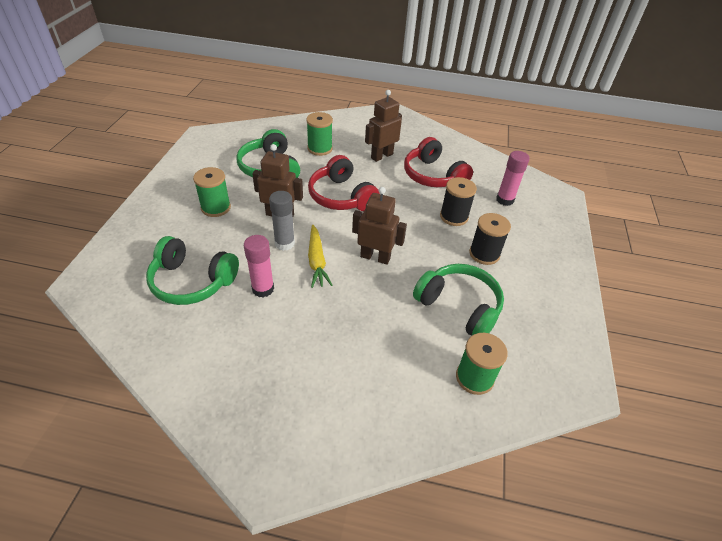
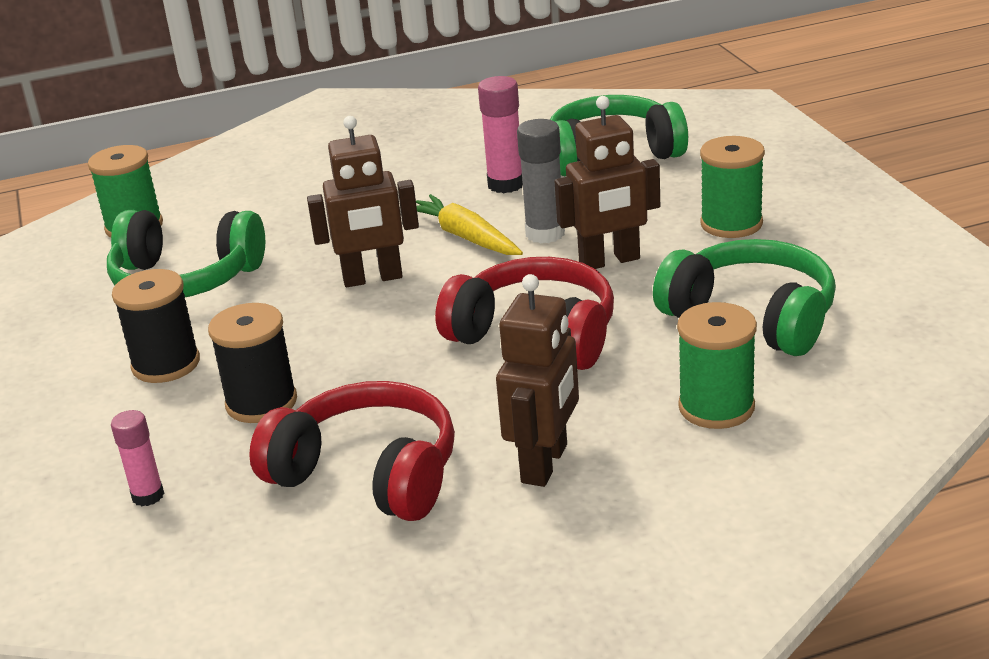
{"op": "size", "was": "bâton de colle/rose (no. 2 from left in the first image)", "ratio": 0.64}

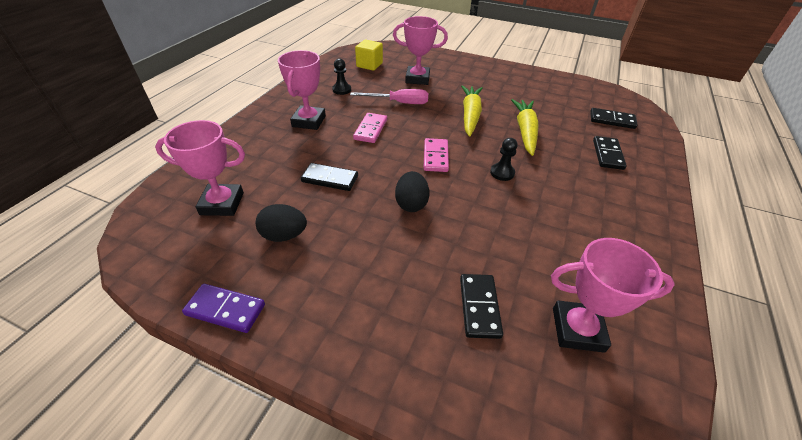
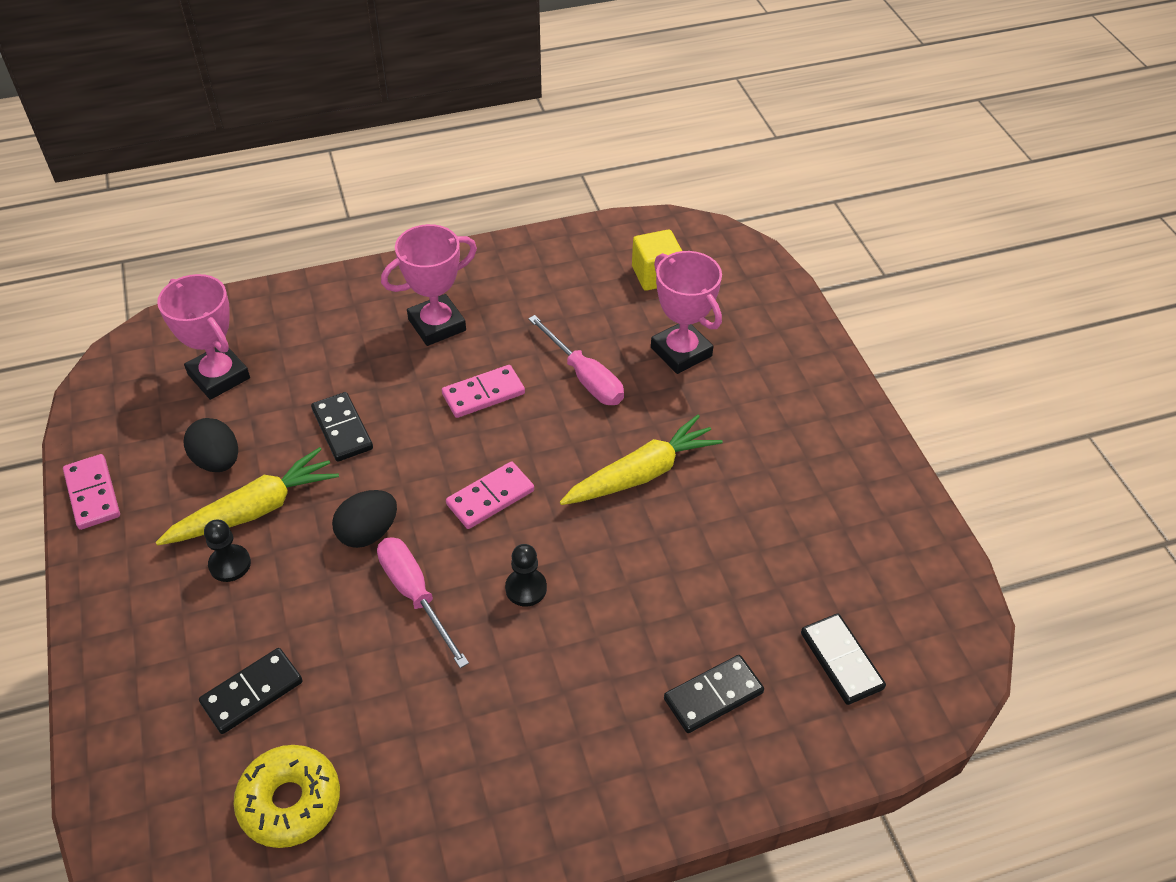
{"op": "appeared", "now": "tournevis/rose (no. 1 from left)"}
{"op": "relocated", "was": "pion/noir (no. 1 from left)"}
{"op": "relocated", "was": "carotte/jaune (no. 2 from left in the first image)", "now": "carotte/jaune (no. 1 from left)"}
{"op": "exchanged", "was": "trophée/rose (no. 4 from left)", "now": "beignet/jaune"}
{"op": "colour", "was": "domino/violet", "now": "domino/rose (no. 1 from left)"}

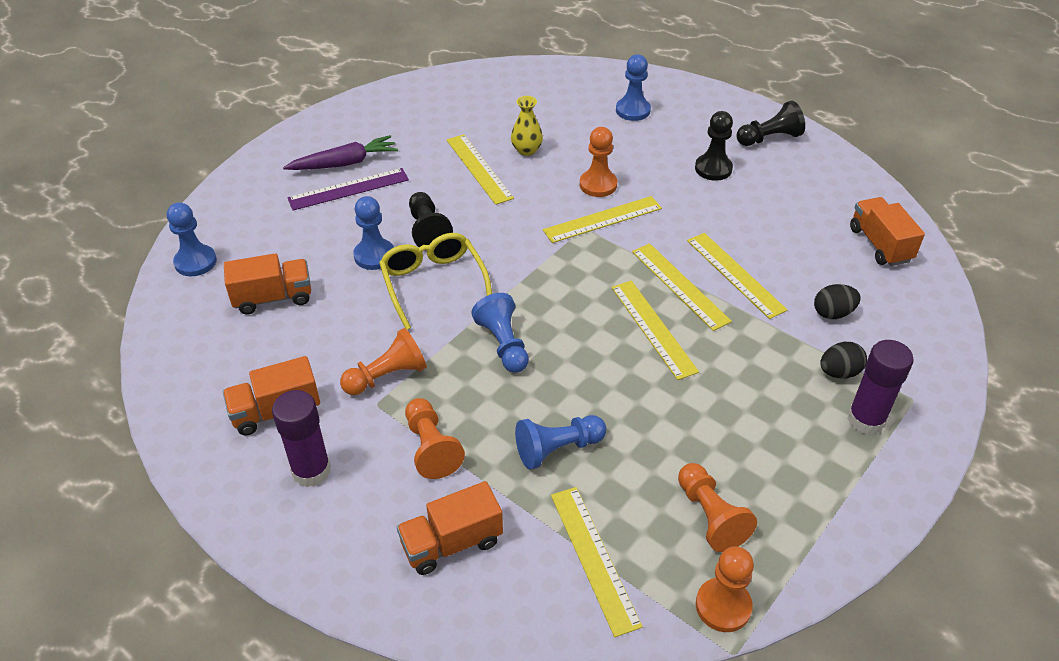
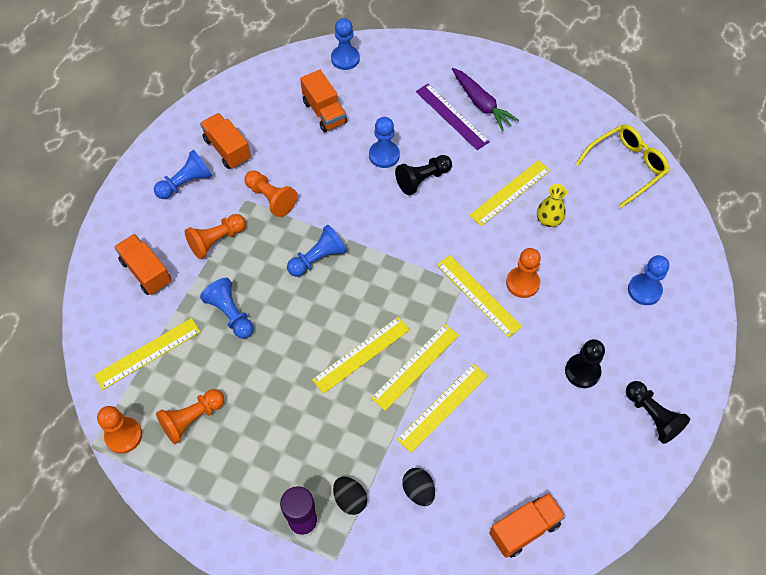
{"op": "relocated", "was": "lunettes/jaune"}
{"op": "exchanged", "was": "bâton de colle/violet (no. 1 from left)", "now": "pion/bleu (no. 1 from left)"}

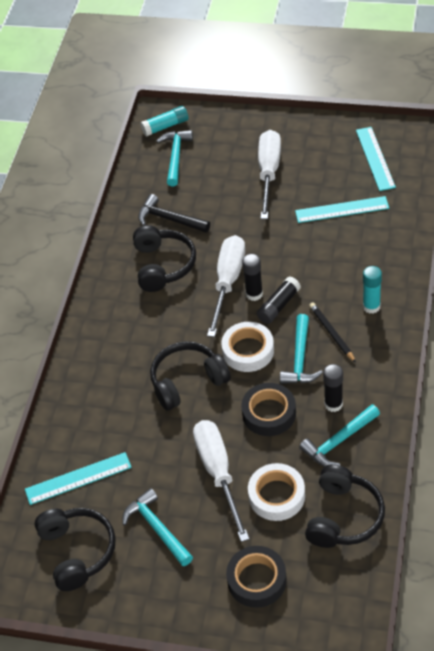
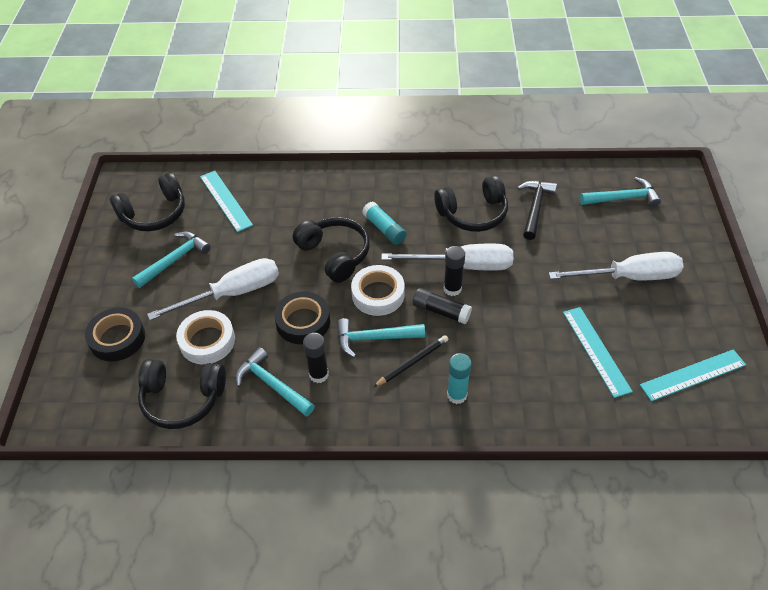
{"op": "relocated", "was": "bâton de colle/turquoise (no. 1 from left)"}

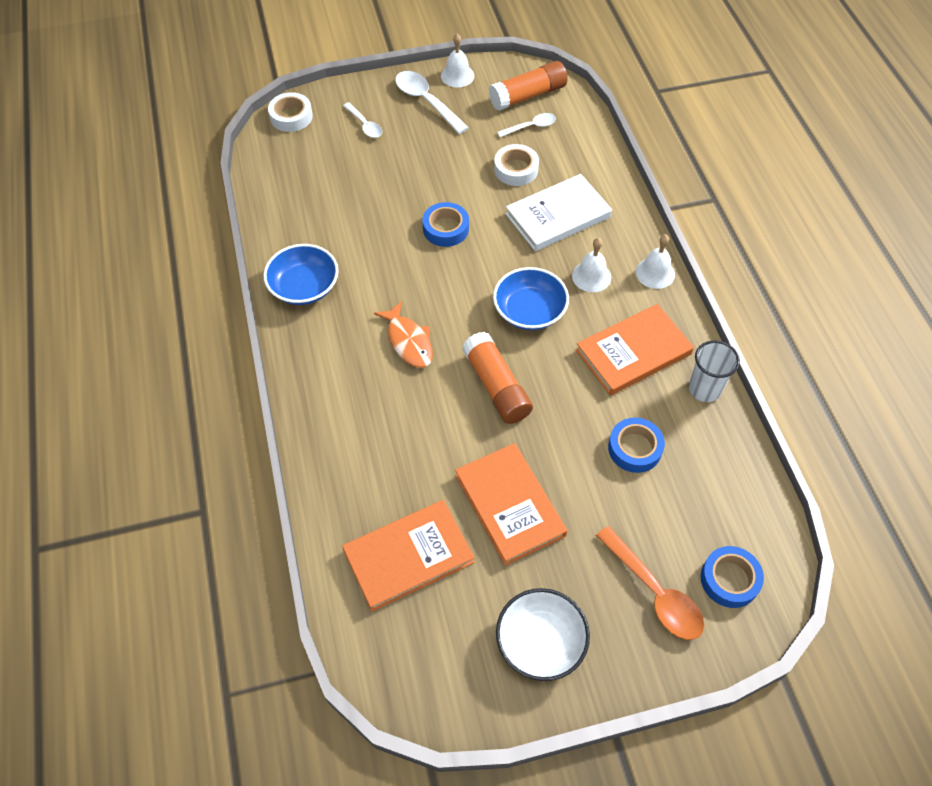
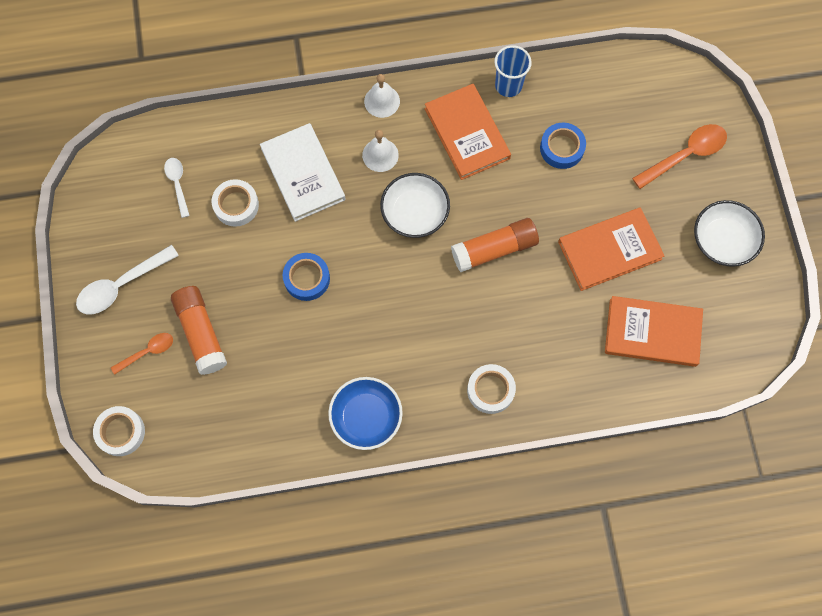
{"op": "missing", "was": "poisson/orange"}
{"op": "missing", "was": "cloche/blanc (no. 1 from left)"}
{"op": "missing", "was": "ruban adhésif/bleu (no. 3 from left)"}
{"op": "appeared", "now": "ruban adhésif/blanc (no. 3 from left)"}
{"op": "relocated", "was": "bâton de colle/orange (no. 2 from left in the first image)", "now": "bâton de colle/orange (no. 1 from left)"}
{"op": "colour", "was": "cuillère/blanc (no. 1 from left)", "now": "cuillère/orange (no. 1 from left)"}
{"op": "colour", "was": "bol/bleu (no. 2 from left)", "now": "bol/blanc (no. 1 from left)"}
{"op": "colour", "was": "gobelet/blanc", "now": "gobelet/bleu"}
{"op": "spun", "was": "livre/orange (no. 1 from left in the first image)", "clockwise": -60}

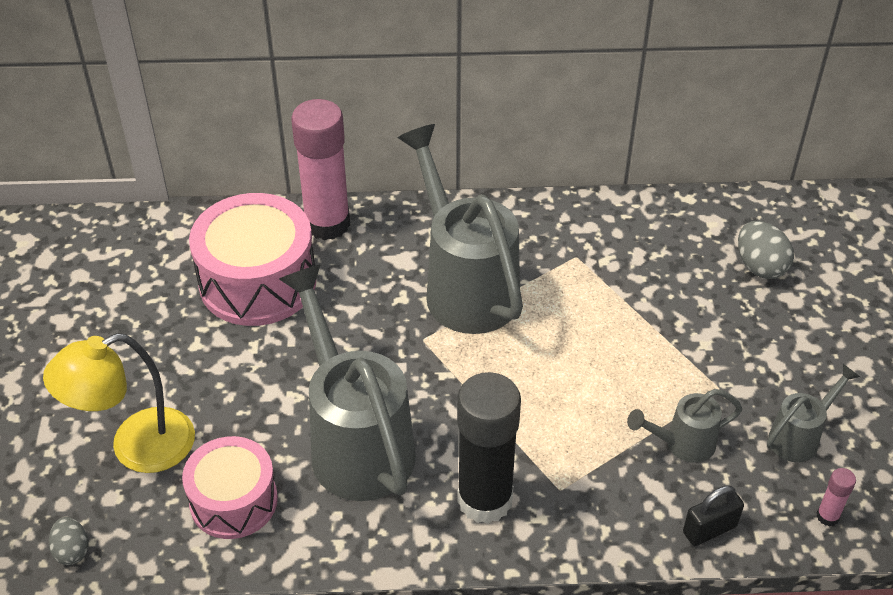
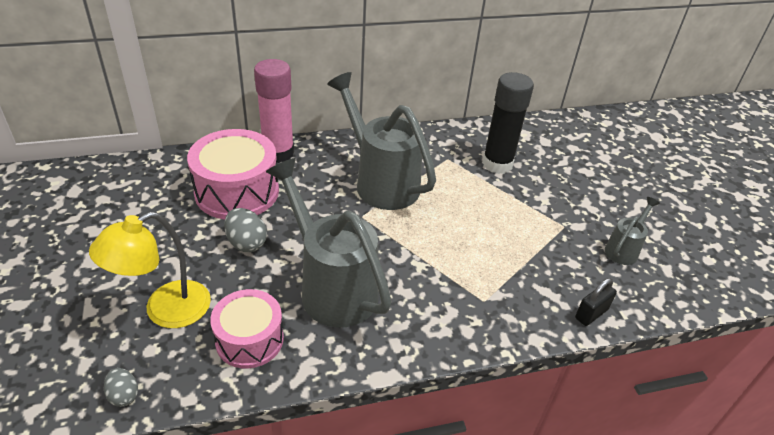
{"op": "missing", "was": "arrosoir/gris (no. 3 from left)"}
{"op": "missing", "was": "bâton de colle/rose (no. 2 from left)"}
{"op": "relocated", "was": "bâton de colle/noir"}
{"op": "relocated", "was": "œuf/gris (no. 2 from left)"}

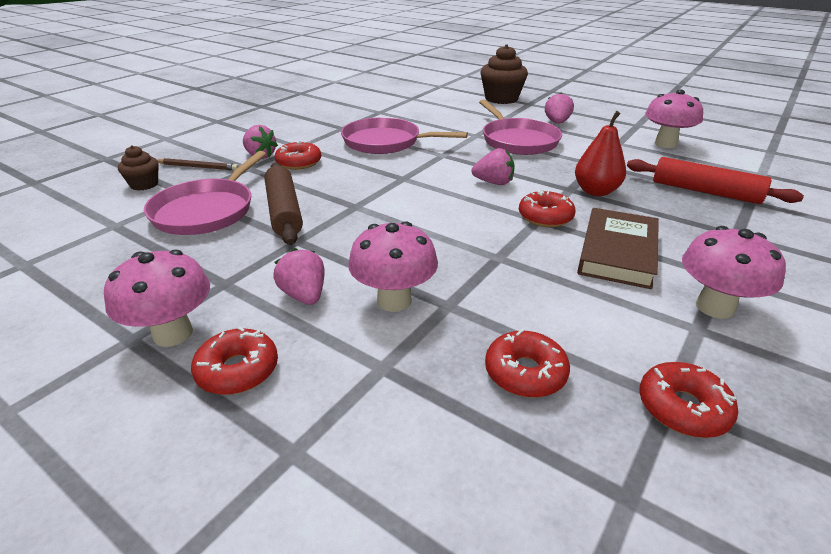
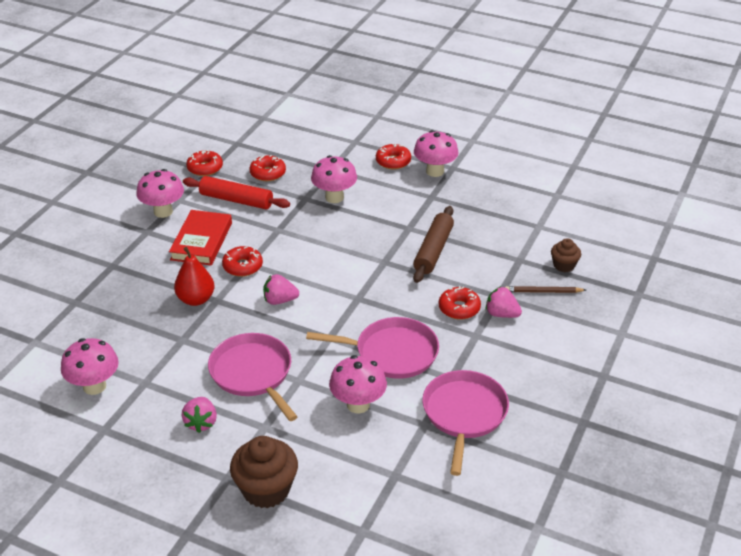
{"op": "missing", "was": "fraise/rose (no. 2 from left)"}
{"op": "appeared", "now": "champignon/rose (no. 4 from left)"}
{"op": "relocated", "was": "poêle/rose (no. 1 from left in the first image)", "now": "poêle/rose (no. 3 from left)"}
{"op": "relocated", "was": "rouleau à pâtisserie/rouge"}
{"op": "colour", "was": "livre/marron", "now": "livre/rouge"}
{"op": "spun", "was": "rouleau à pâtisserie/marron", "clockwise": 45}

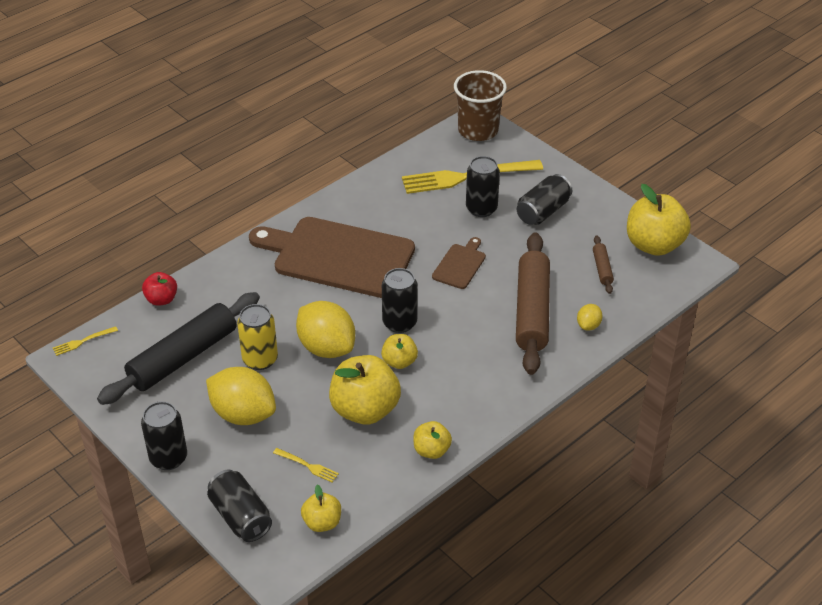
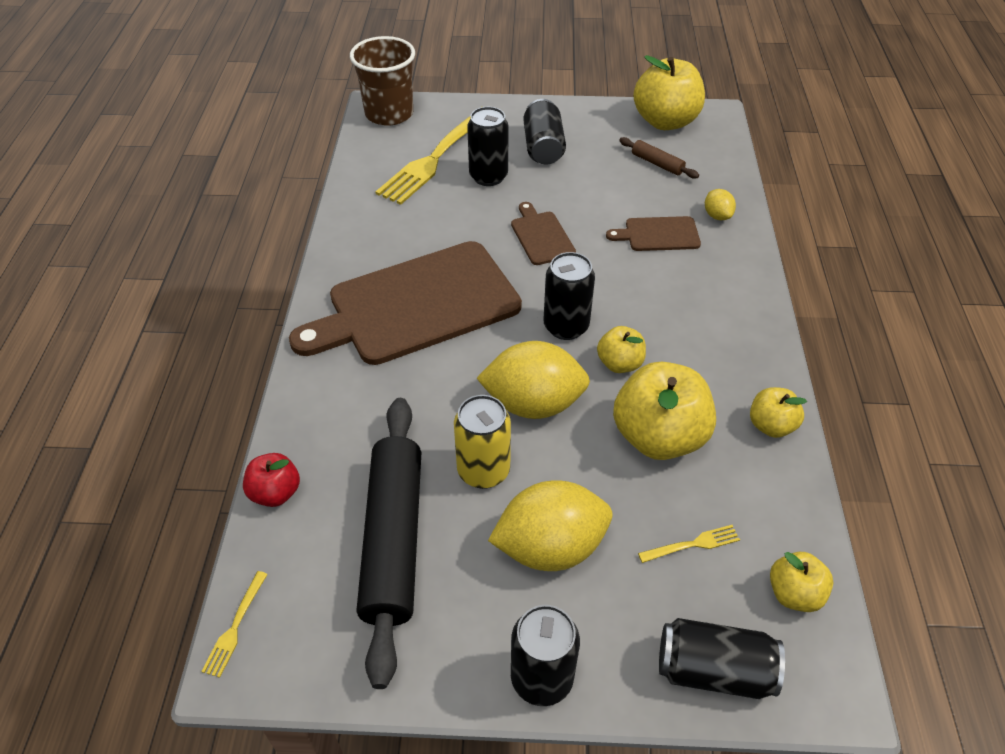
{"op": "exchanged", "was": "rouleau à pâtisserie/marron (no. 1 from left)", "now": "planche à découper/marron (no. 3 from left)"}

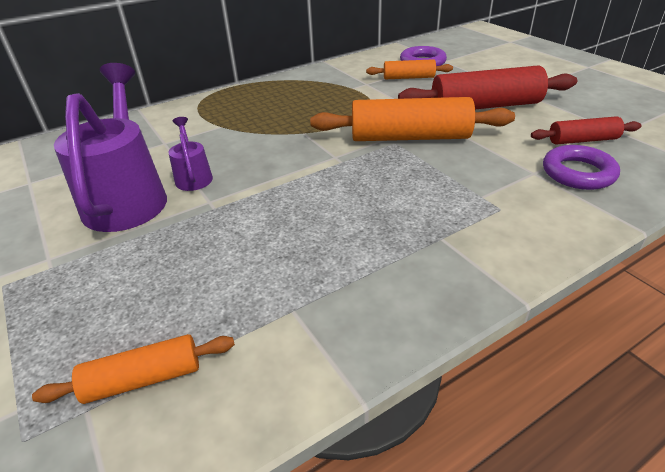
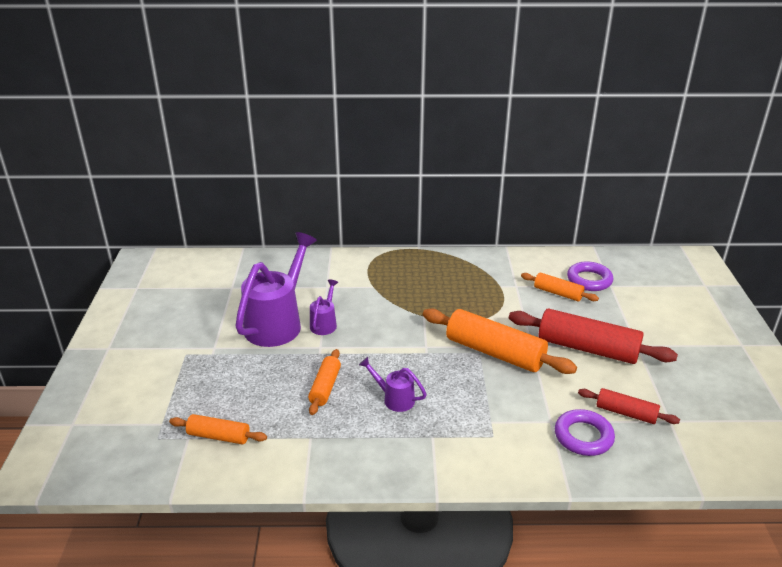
{"op": "appeared", "now": "rouleau à pâtisserie/orange (no. 2 from left)"}
{"op": "appeared", "now": "arrosoir/violet (no. 3 from left)"}

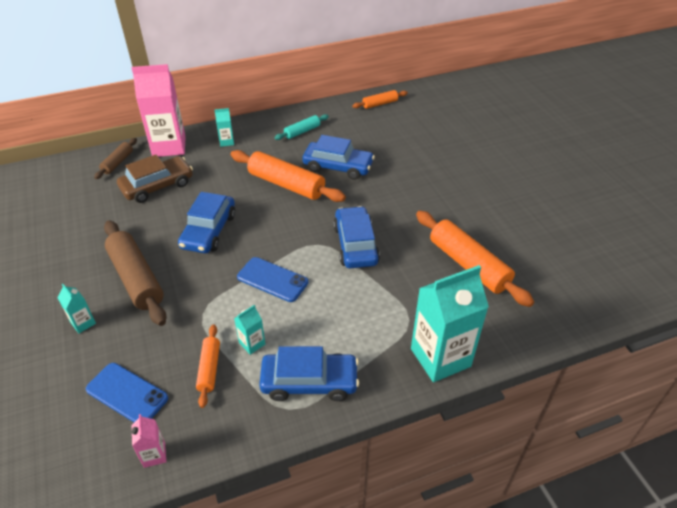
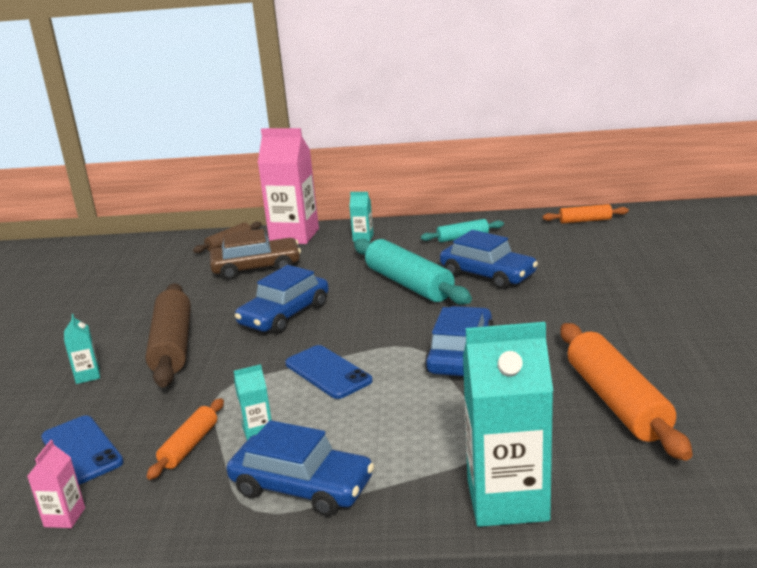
{"op": "colour", "was": "rouleau à pâtisserie/orange (no. 2 from left)", "now": "rouleau à pâtisserie/turquoise (no. 1 from left)"}

